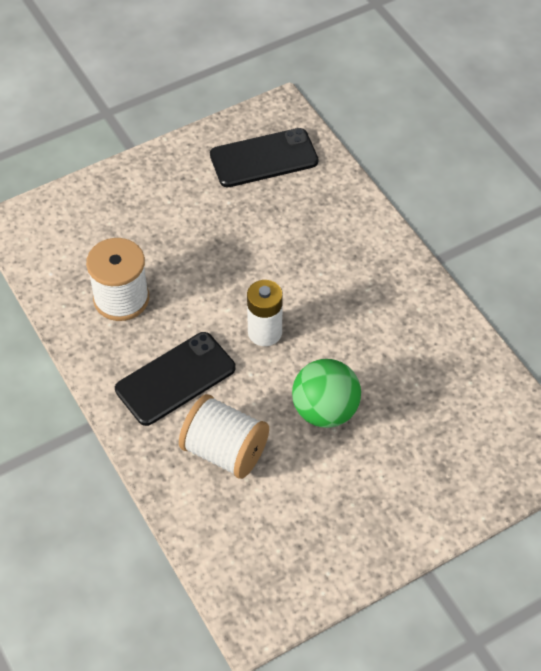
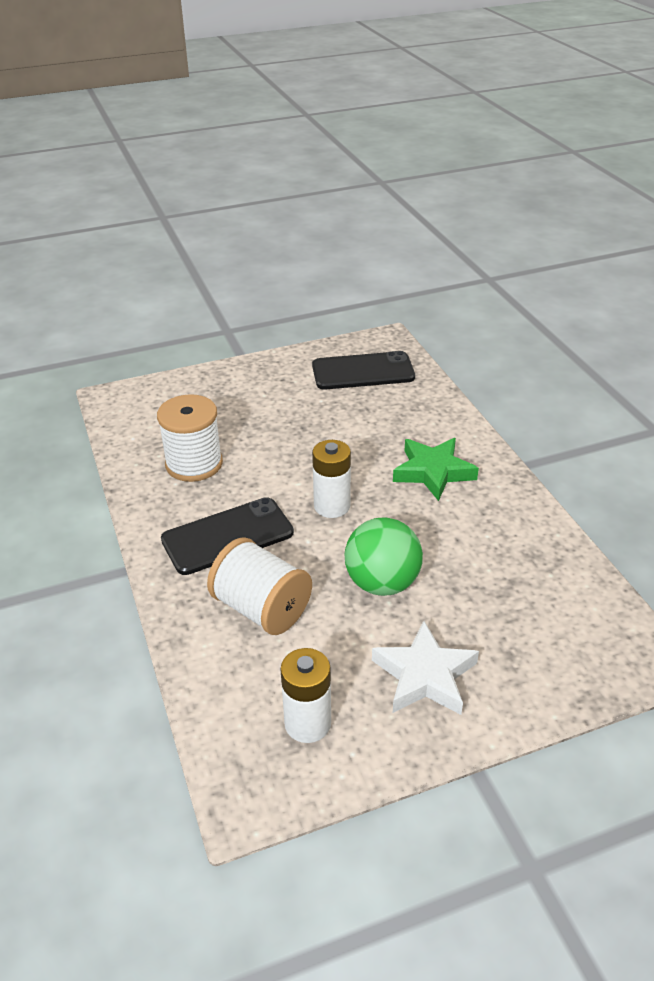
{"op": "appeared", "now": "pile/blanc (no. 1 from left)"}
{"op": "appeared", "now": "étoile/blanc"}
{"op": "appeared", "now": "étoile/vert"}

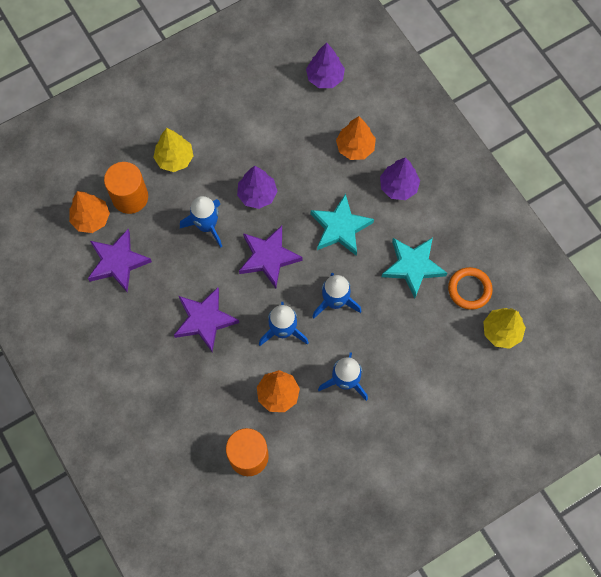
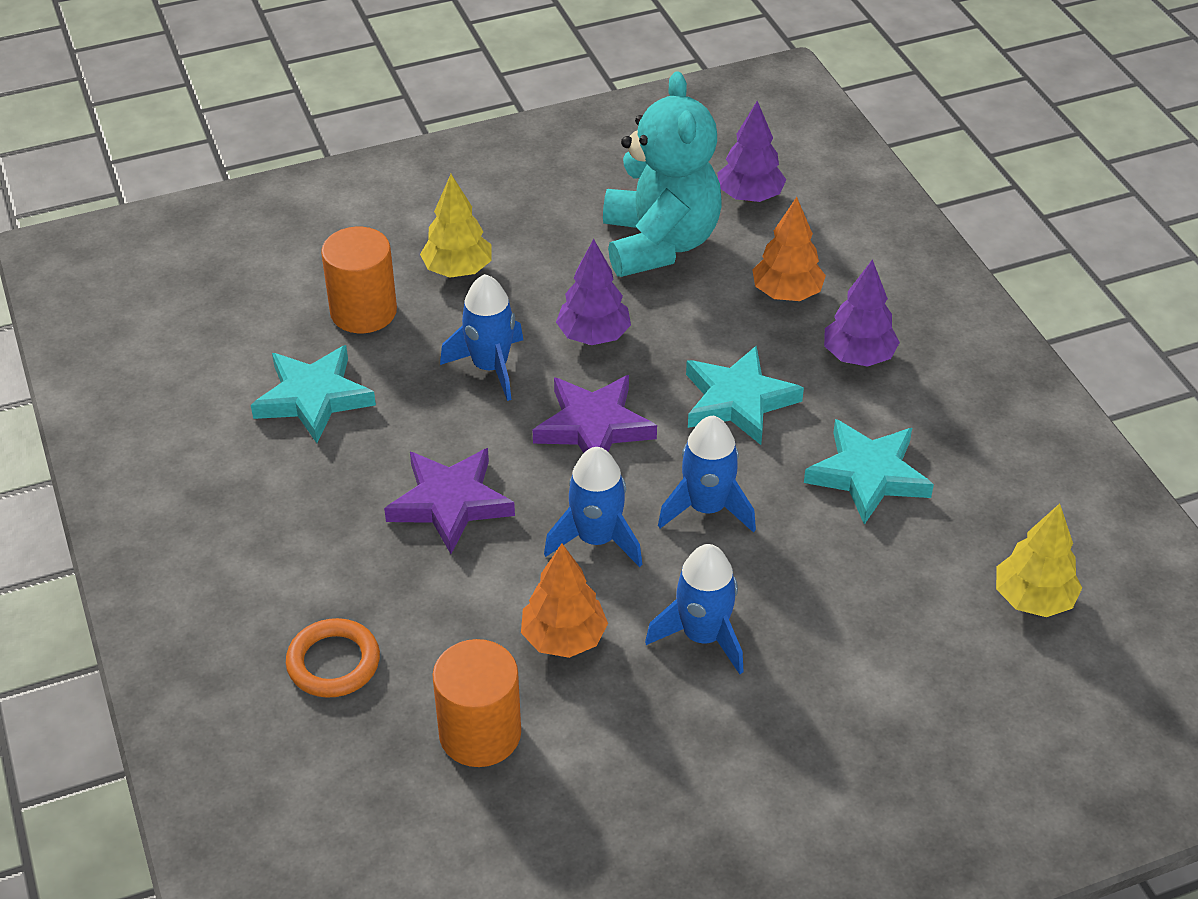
{"op": "missing", "was": "arbre/orange (no. 1 from left)"}
{"op": "appeared", "now": "ours en peluche/turquoise"}
{"op": "relocated", "was": "anneau/orange"}
{"op": "colour", "was": "étoile/violet (no. 1 from left)", "now": "étoile/turquoise (no. 1 from left)"}

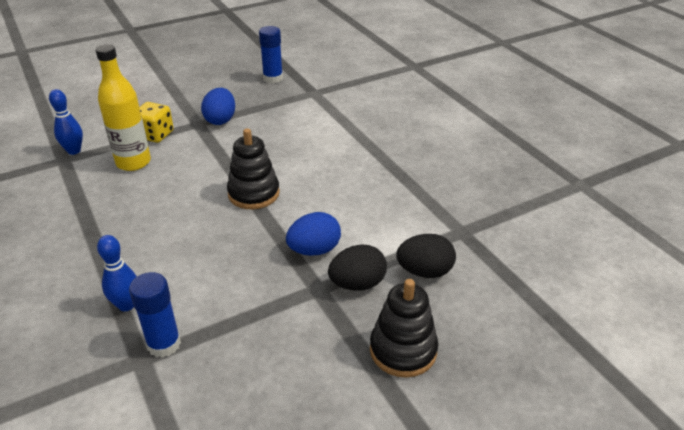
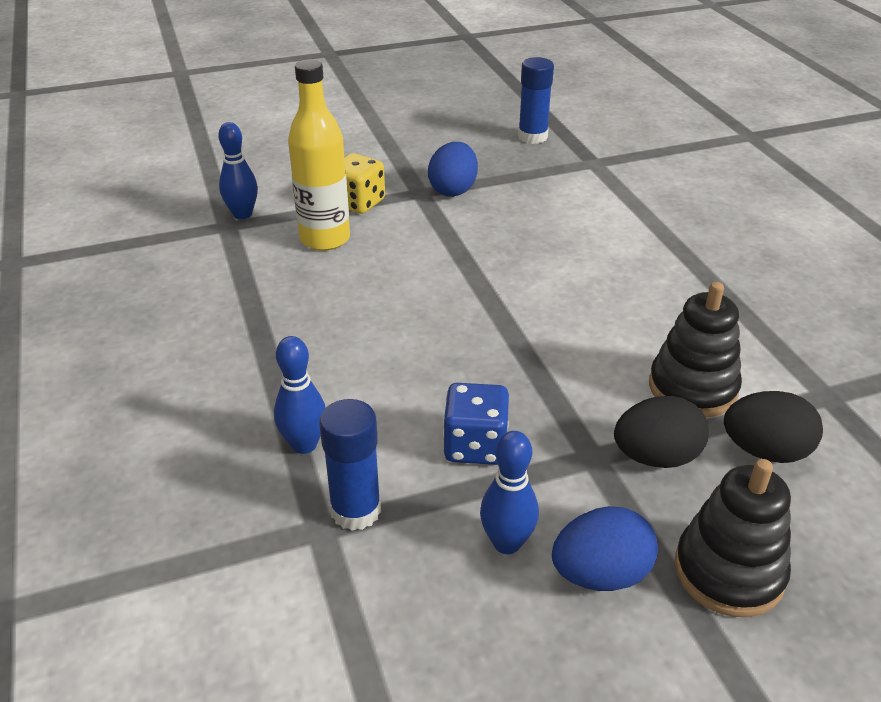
{"op": "appeared", "now": "dé/bleu"}
{"op": "appeared", "now": "quille/bleu (no. 3 from left)"}
{"op": "relocated", "was": "jouet à empiler/noir (no. 1 from left)"}
{"op": "relocated", "was": "œuf/bleu (no. 2 from left)"}

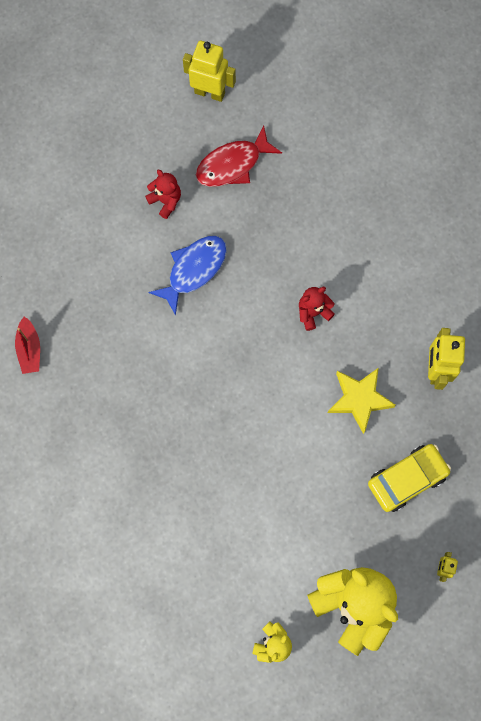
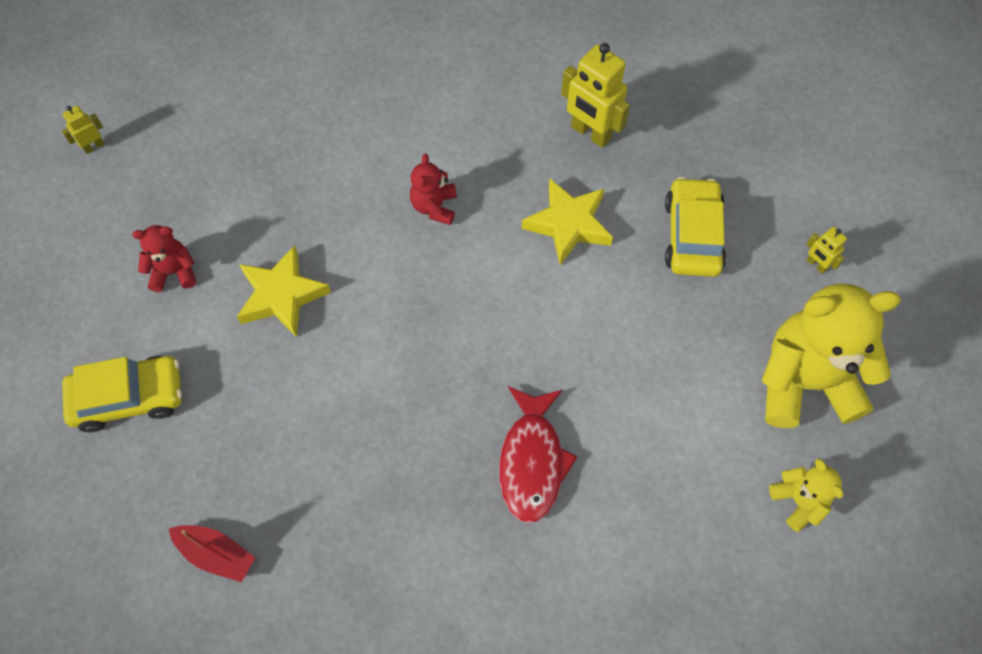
{"op": "appeared", "now": "voiture/jaune (no. 1 from left)"}
{"op": "relocated", "was": "poisson/rouge"}
{"op": "exchanged", "was": "poisson/bleu", "now": "étoile/jaune (no. 1 from left)"}
{"op": "size", "was": "robot/jaune (no. 1 from left)", "ratio": 0.5}

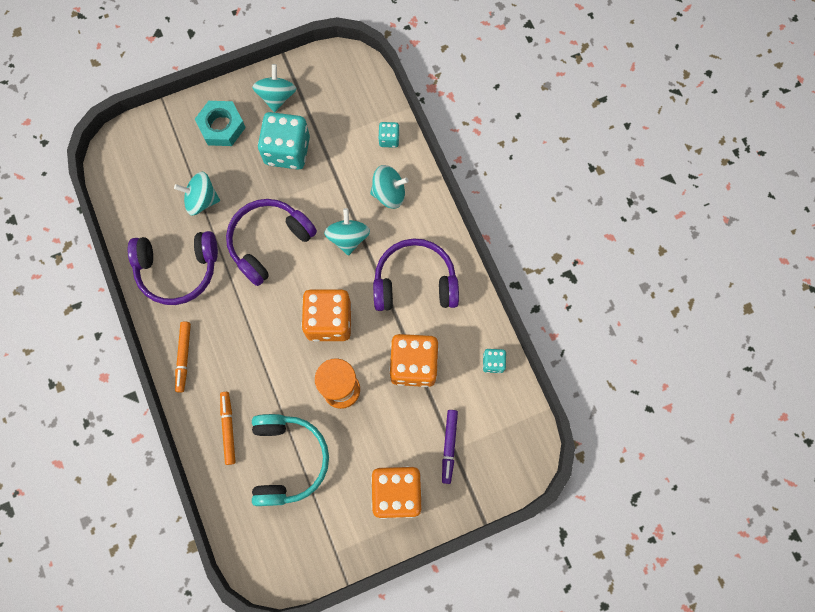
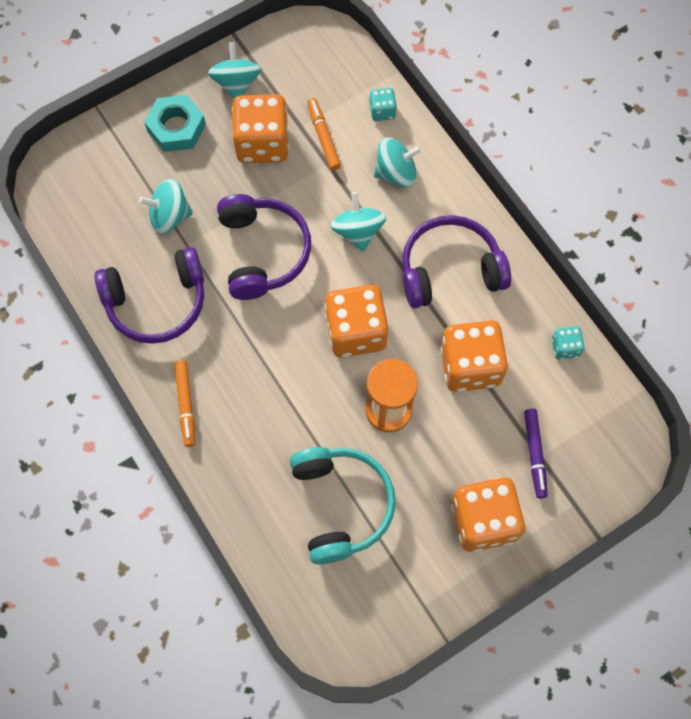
{"op": "relocated", "was": "feutre/orange (no. 2 from left)"}
{"op": "colour", "was": "dé/turquoise (no. 1 from left)", "now": "dé/orange (no. 1 from left)"}
{"op": "spun", "was": "casque audio/violet (no. 2 from left)", "clockwise": 135}

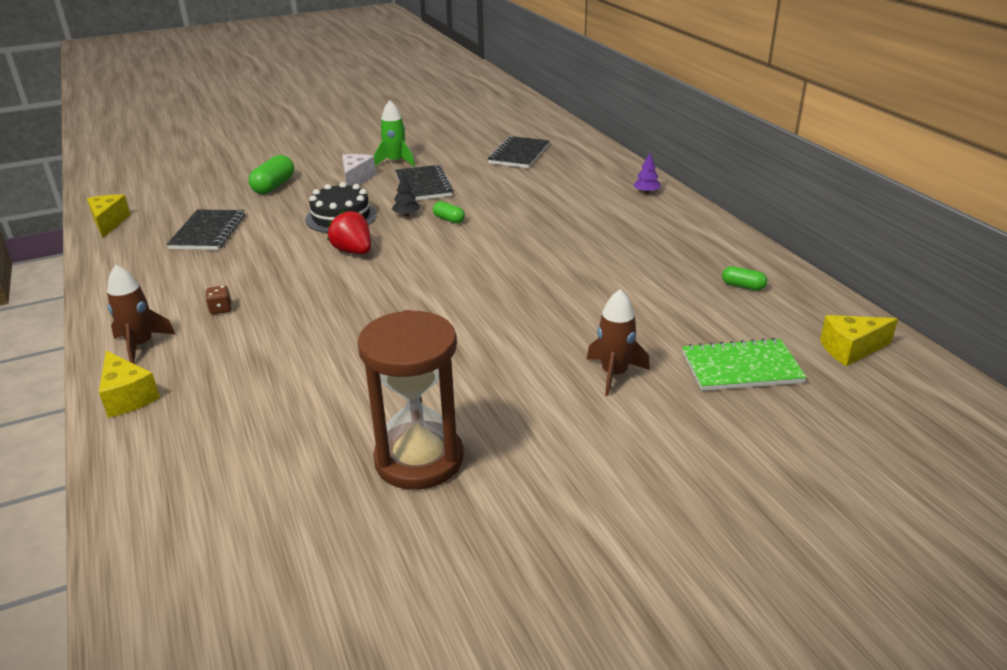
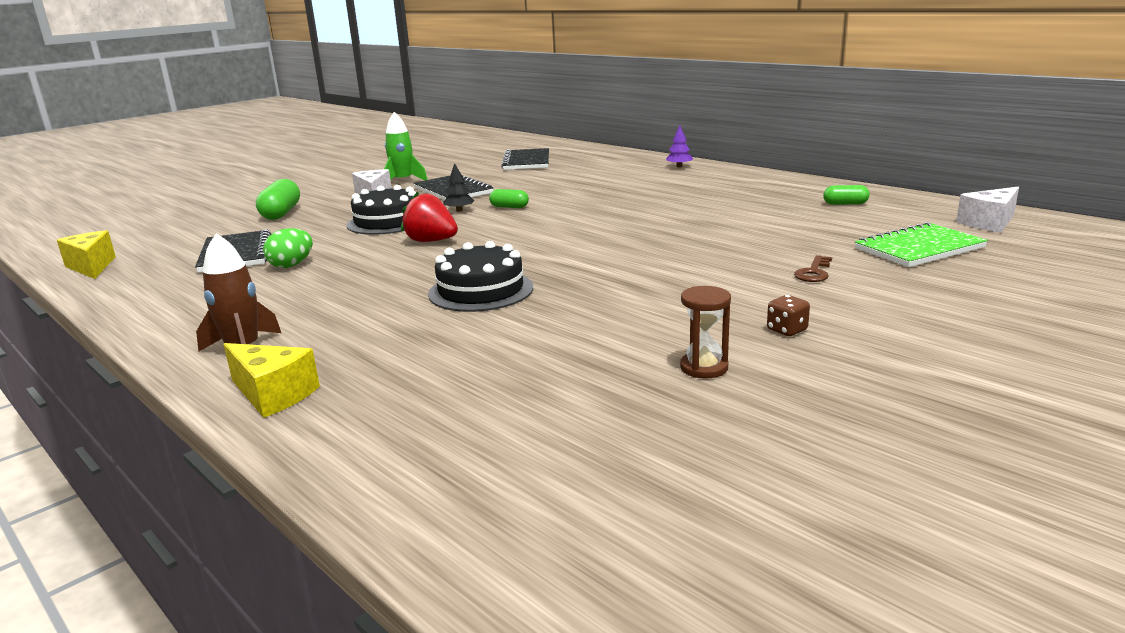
{"op": "appeared", "now": "œuf/vert"}
{"op": "appeared", "now": "gâteau/noir (no. 2 from left)"}
{"op": "relocated", "was": "dé/marron"}
{"op": "exchanged", "was": "fusée/marron (no. 2 from left)", "now": "clé/marron"}
{"op": "colour", "was": "fromage/jaune (no. 3 from left)", "now": "fromage/blanc (no. 2 from left)"}
{"op": "size", "was": "sablier/marron", "ratio": 0.44}

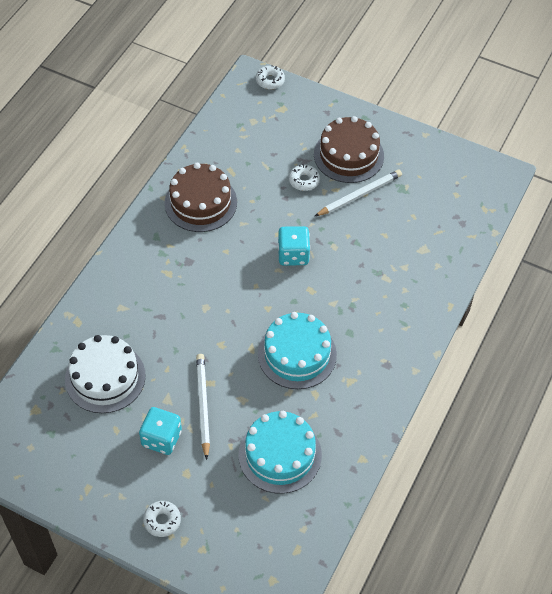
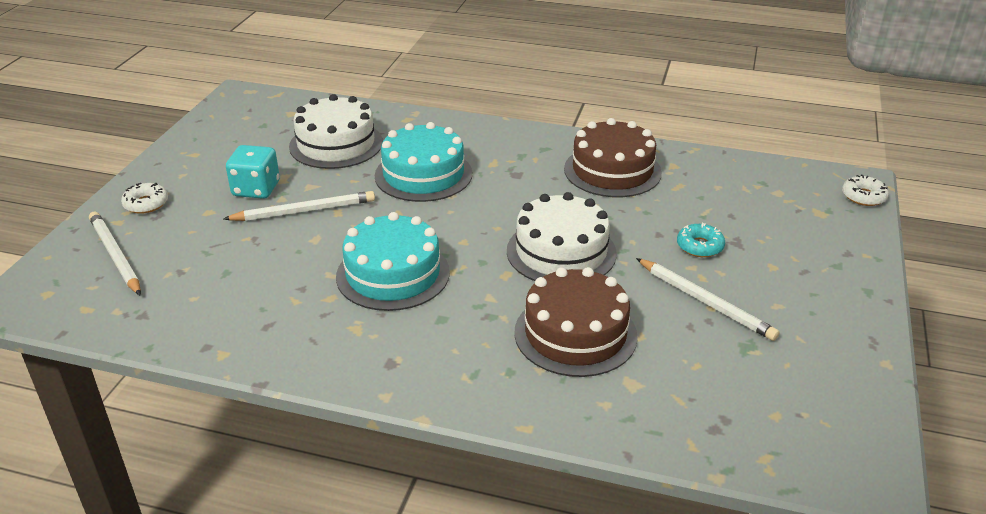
{"op": "appeared", "now": "crayon/blanc (no. 1 from left)"}
{"op": "relocated", "was": "gâteau/turquoise (no. 1 from left in the first image)", "now": "gâteau/turquoise (no. 2 from left)"}
{"op": "relocated", "was": "gâteau/marron (no. 2 from left in the first image)", "now": "gâteau/marron (no. 1 from left)"}
{"op": "exchanged", "was": "dé/turquoise (no. 2 from left)", "now": "gâteau/blanc (no. 2 from left)"}
{"op": "colour", "was": "beignet/blanc (no. 3 from left)", "now": "beignet/turquoise"}

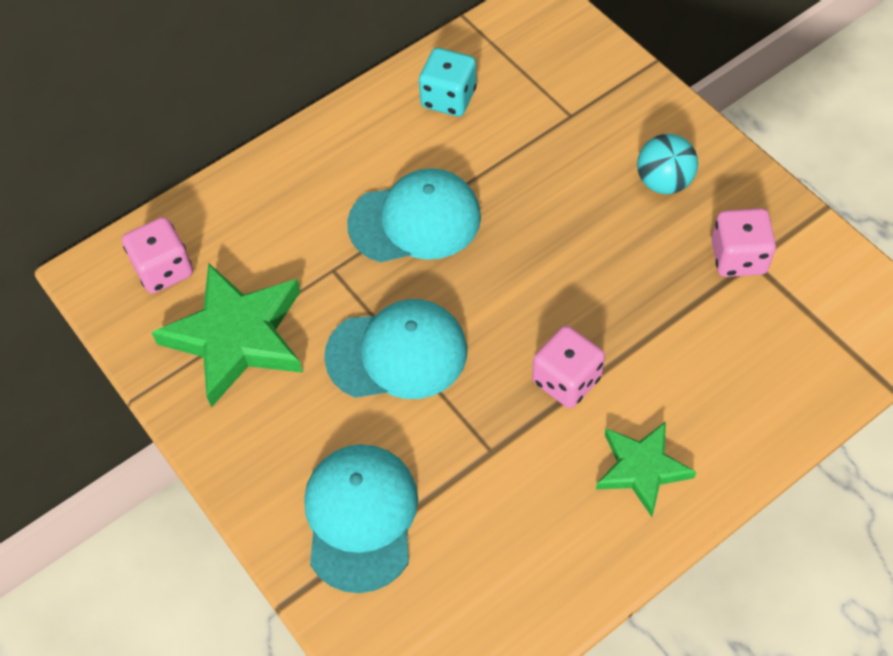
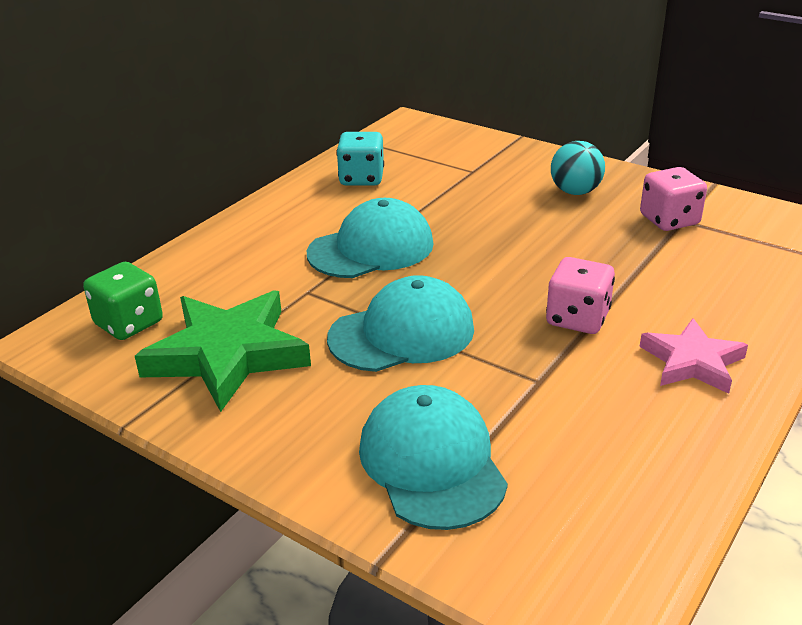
{"op": "colour", "was": "dé/rose (no. 1 from left)", "now": "dé/vert"}
{"op": "colour", "was": "étoile/vert (no. 2 from left)", "now": "étoile/rose"}

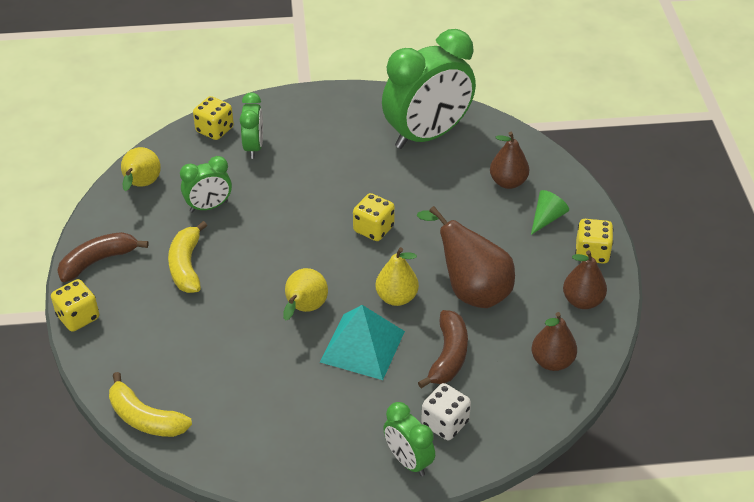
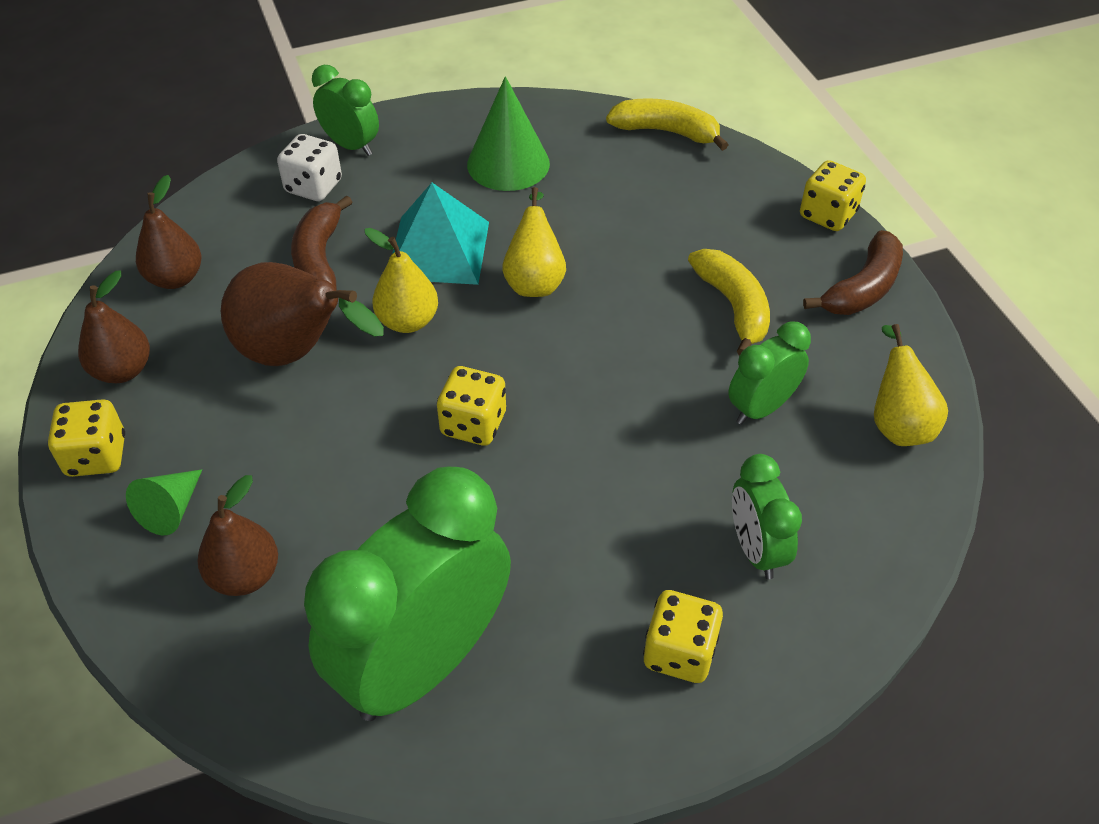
{"op": "appeared", "now": "cône/vert (no. 2 from left)"}
{"op": "relocated", "was": "dé/jaune (no. 2 from left in the first image)", "now": "dé/jaune (no. 3 from left)"}

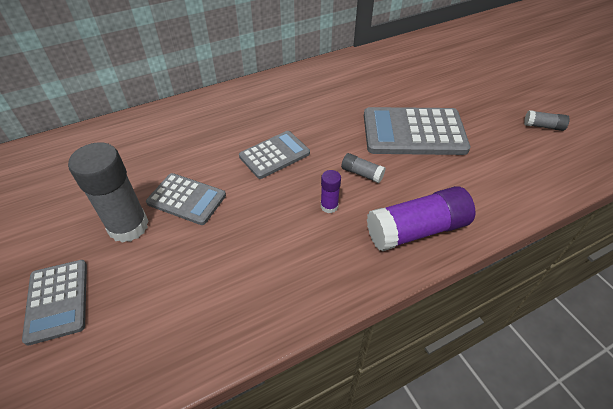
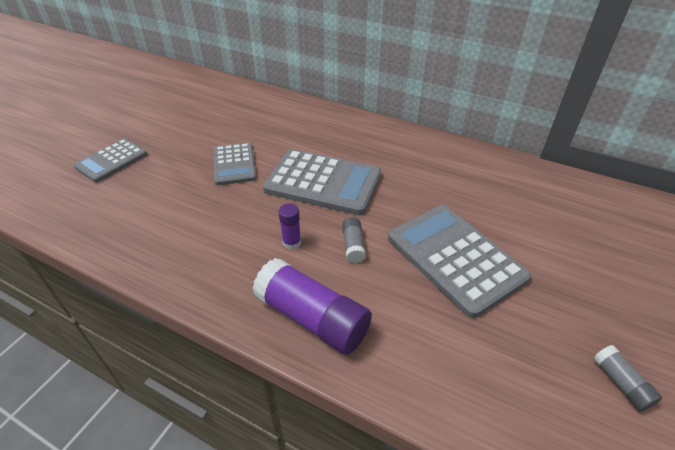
{"op": "missing", "was": "bâton de colle/gris (no. 1 from left)"}
{"op": "size", "was": "calculatrice/gris (no. 3 from left)", "ratio": 1.66}

